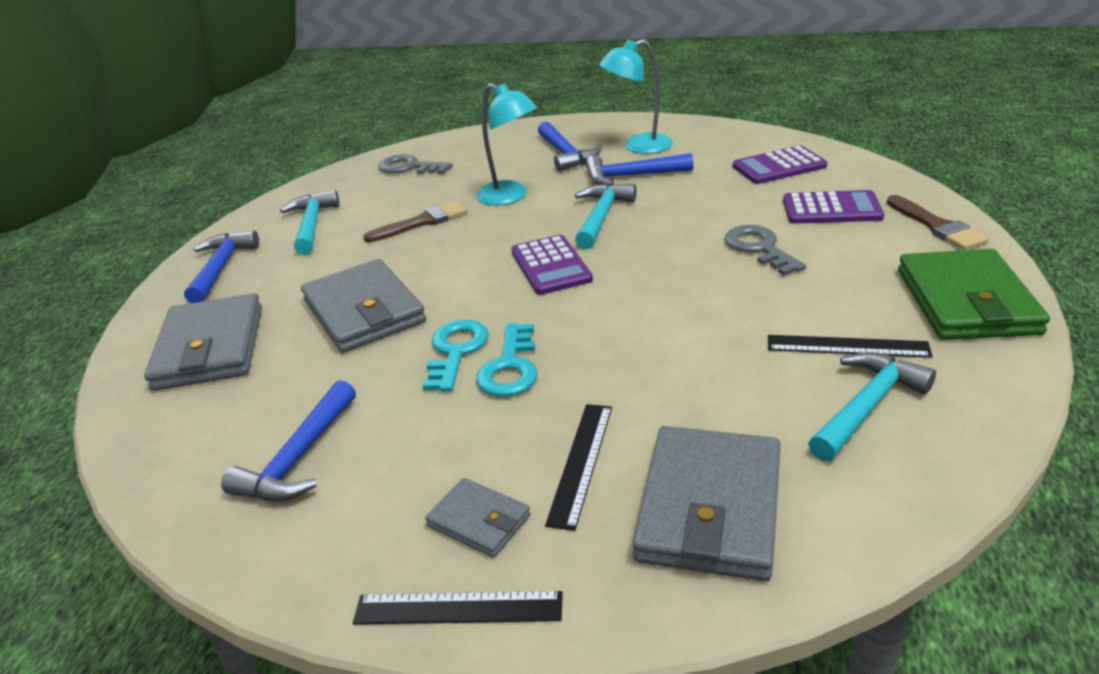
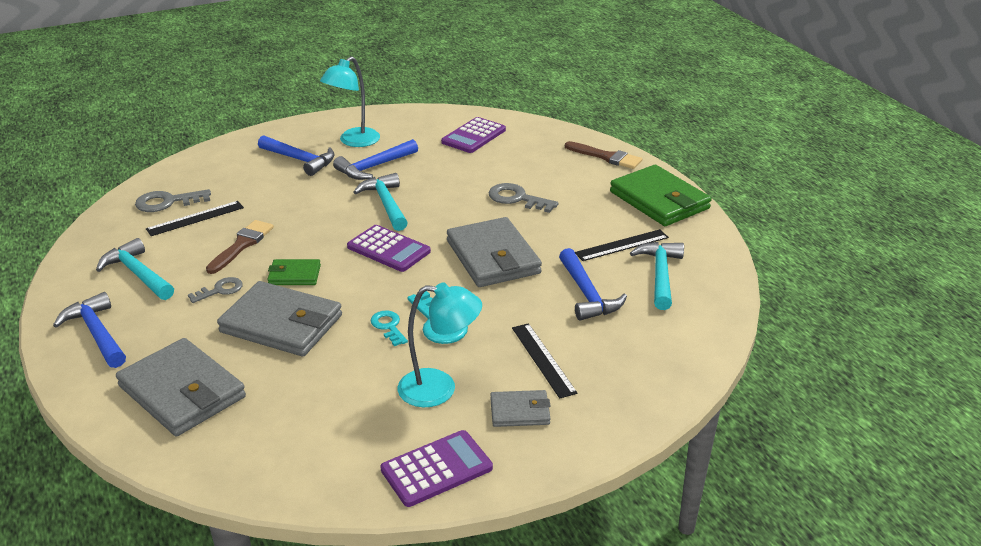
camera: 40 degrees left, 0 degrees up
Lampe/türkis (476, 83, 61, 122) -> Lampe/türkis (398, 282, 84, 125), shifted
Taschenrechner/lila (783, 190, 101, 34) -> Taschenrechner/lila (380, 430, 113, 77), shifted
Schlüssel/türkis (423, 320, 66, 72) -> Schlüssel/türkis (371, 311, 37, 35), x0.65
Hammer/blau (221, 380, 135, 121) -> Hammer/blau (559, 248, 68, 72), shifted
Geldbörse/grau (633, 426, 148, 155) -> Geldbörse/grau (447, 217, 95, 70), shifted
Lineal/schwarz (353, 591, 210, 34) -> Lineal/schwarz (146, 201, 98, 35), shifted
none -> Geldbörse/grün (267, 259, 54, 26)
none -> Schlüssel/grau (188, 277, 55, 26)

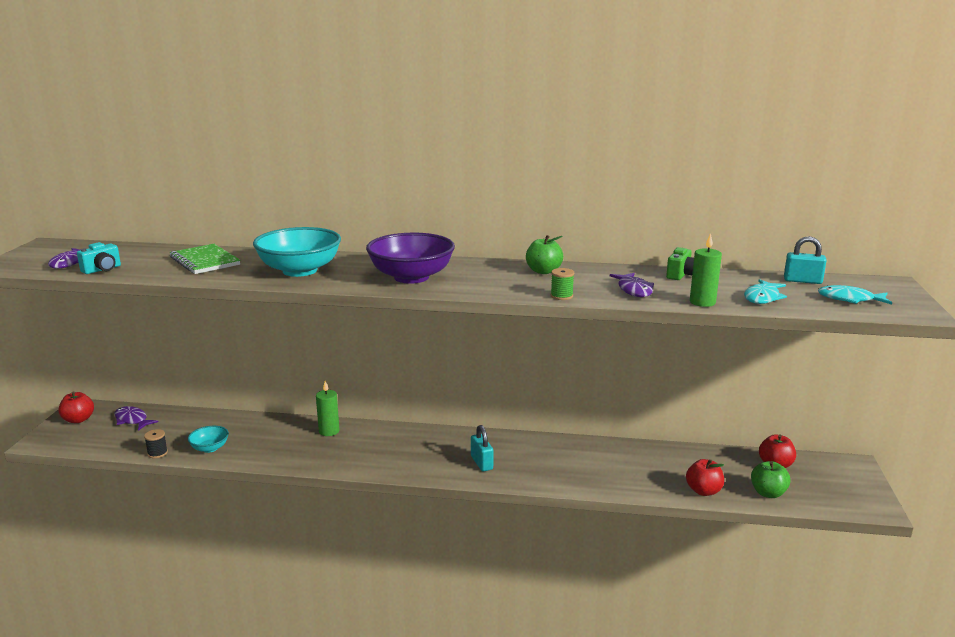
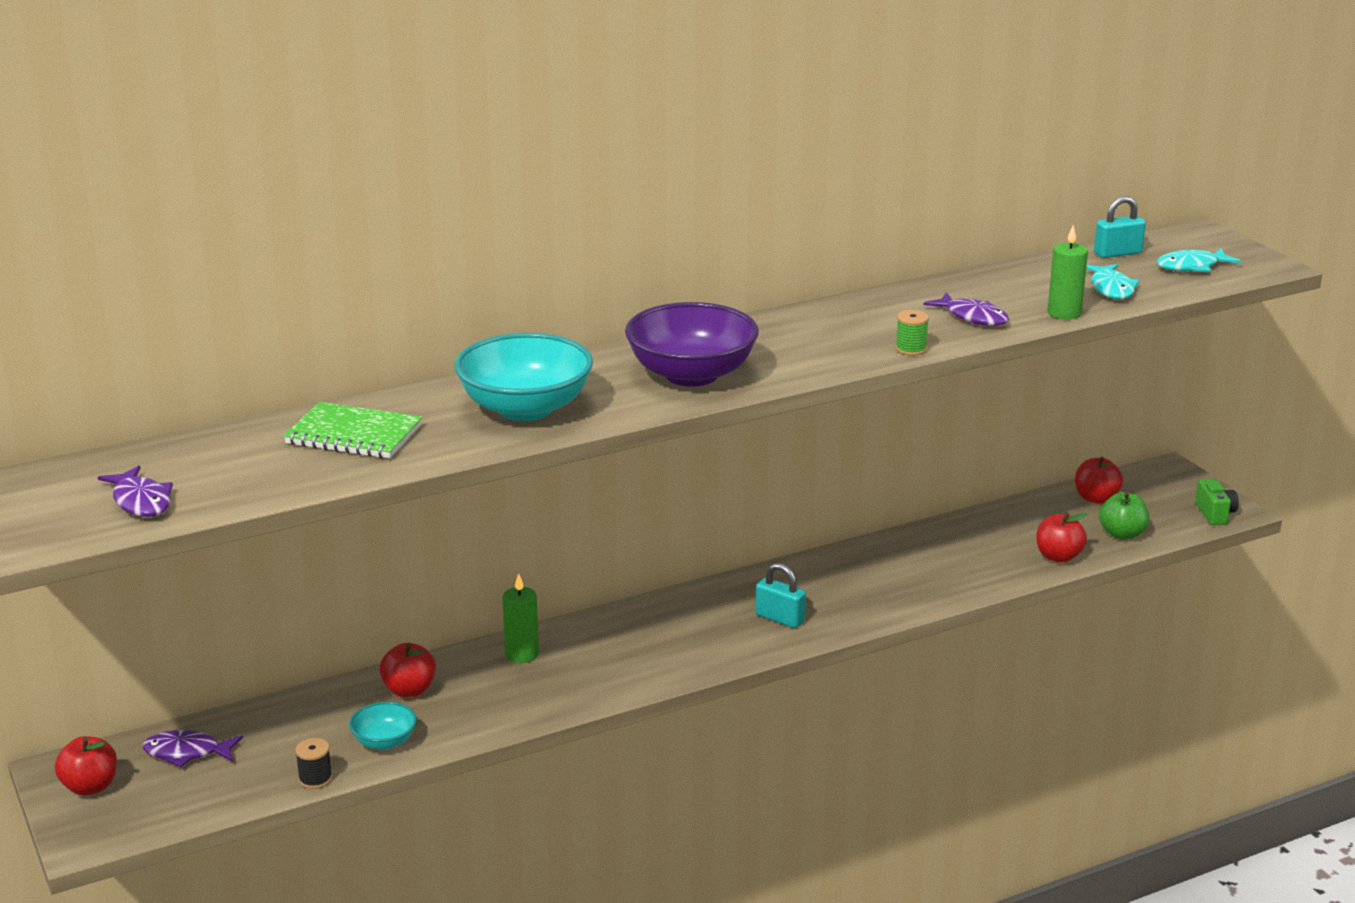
camera: 35 degrees left, 5 degrees up
Apfel/grün (526, 235, 37, 39) -> none
Kamera/türkis (77, 242, 44, 32) -> none
Kamera/grün (666, 247, 28, 33) -> Kamera/grün (1195, 479, 44, 46), shifted
none -> Apfel/rot (379, 643, 57, 55)

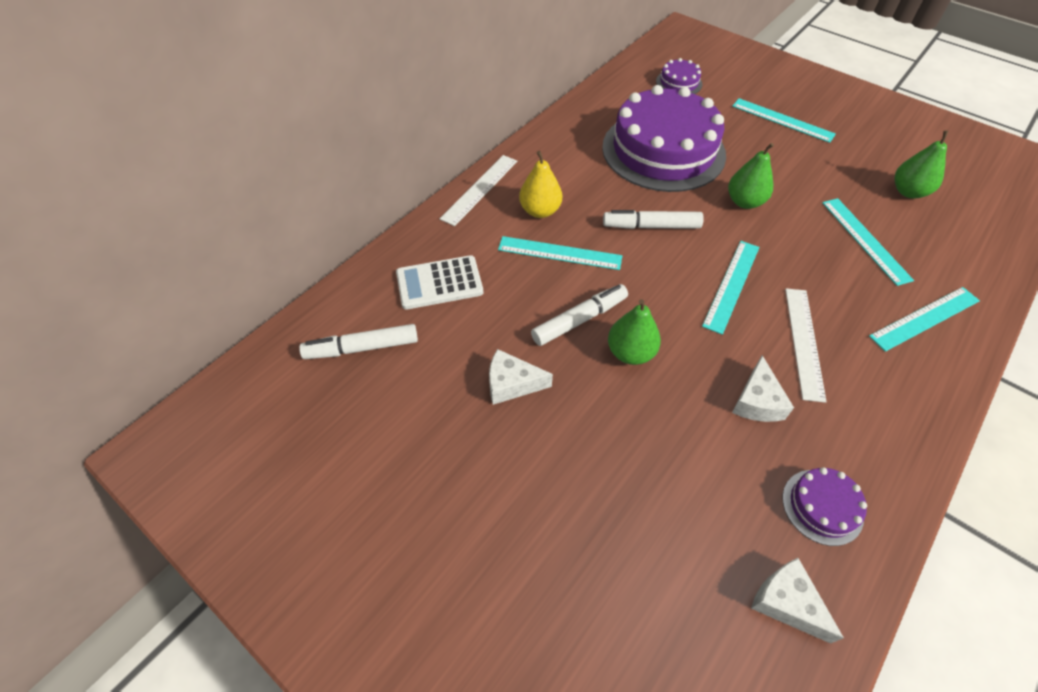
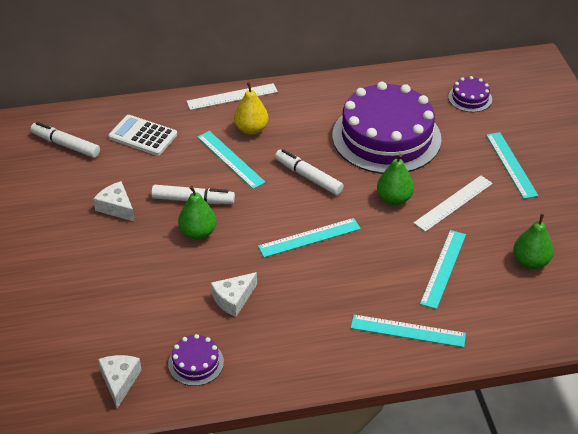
camera: 40 degrees right, 10 degrees down
Lineal/weiß (785, 288, 42, 115) -> Lineal/weiß (414, 175, 79, 57), shifted

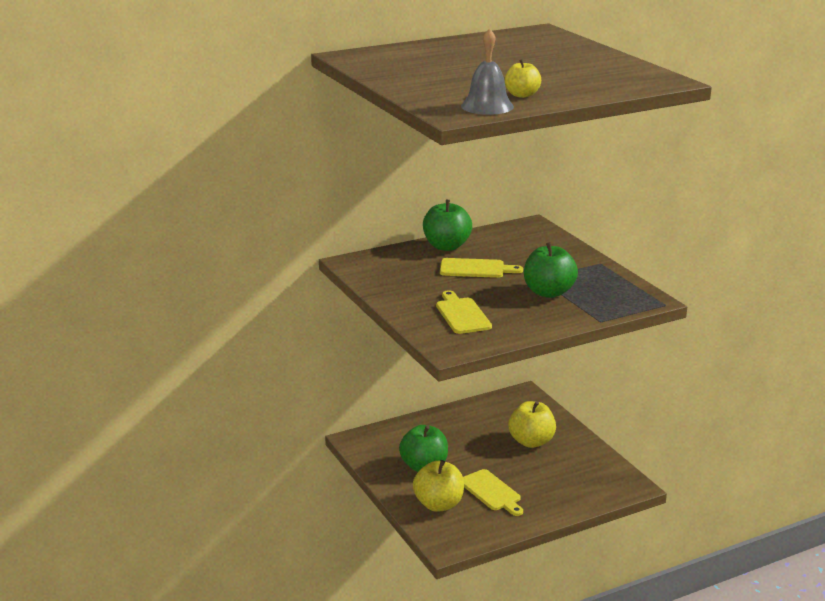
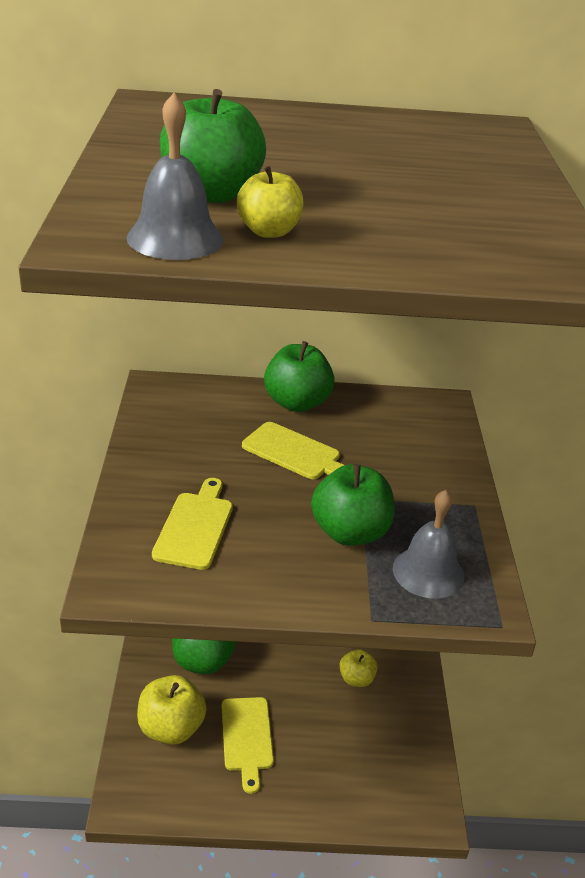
camera: 25 degrees right, 10 degrees up
Apfel/gelb (508, 401, 48, 47) -> Apfel/gelb (339, 649, 39, 38), x0.60
none -> Apfel/grün (160, 89, 106, 114)
none -> Glocke/grau (393, 490, 71, 109)

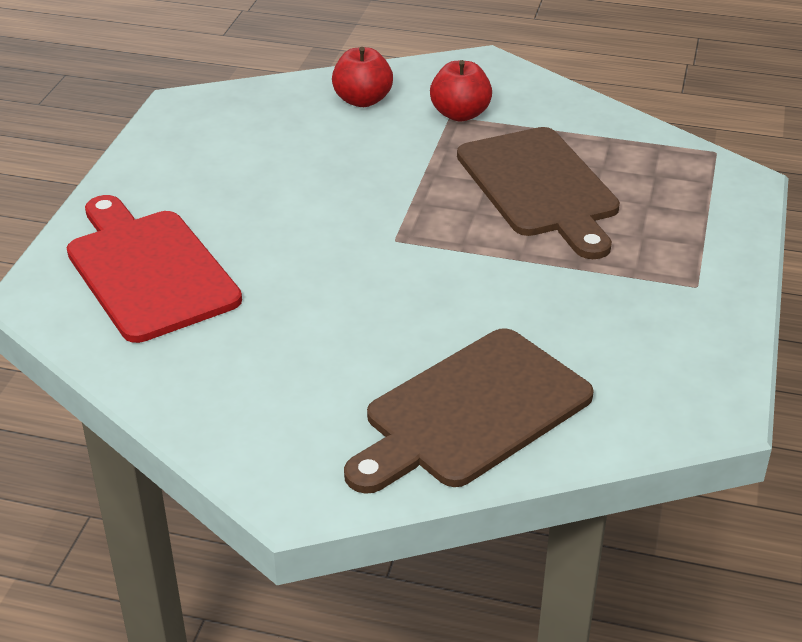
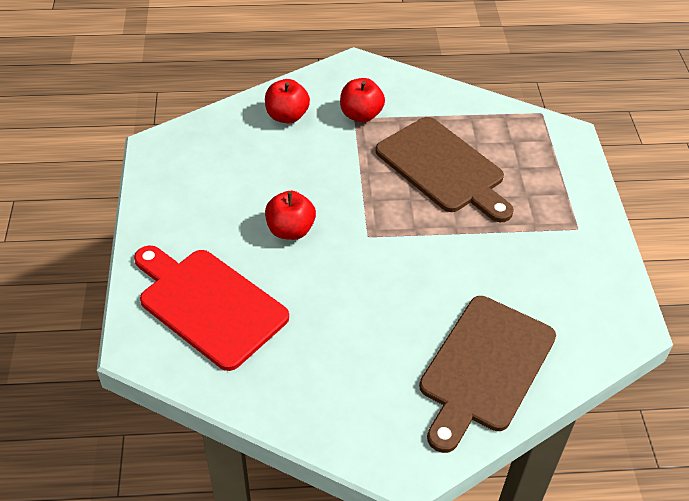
camera: 20 degrees left, 10 degrees up
none -> Apfel/rot (265, 191, 51, 49)

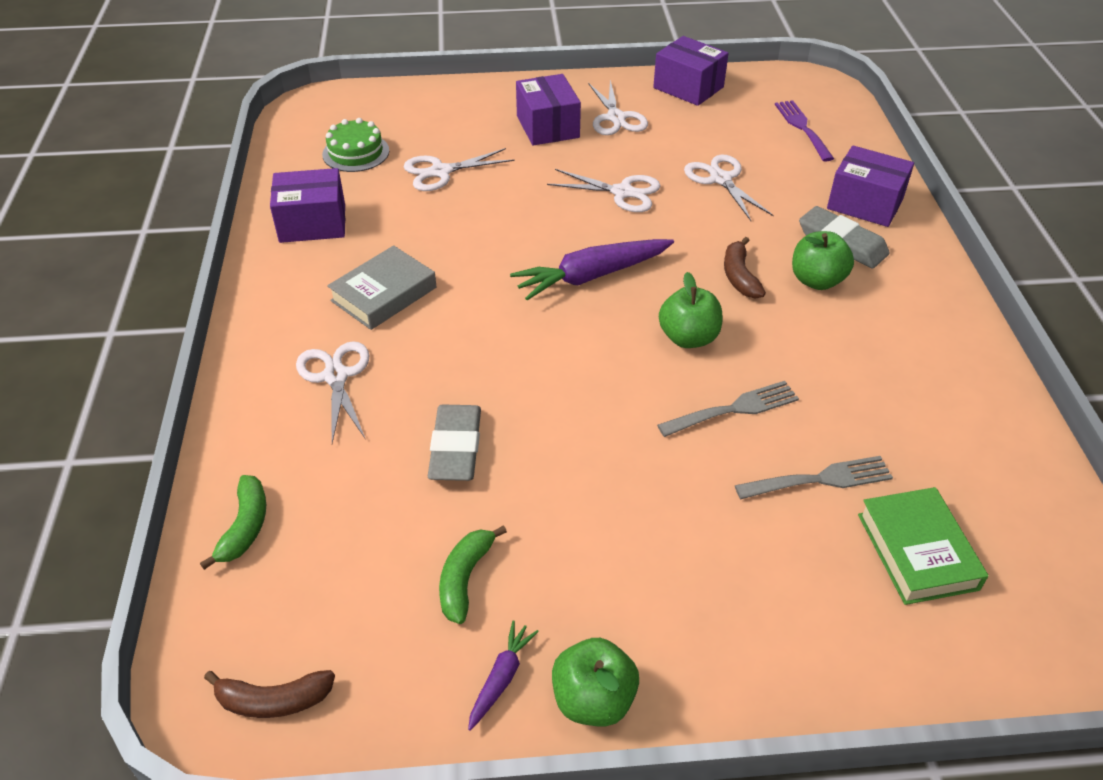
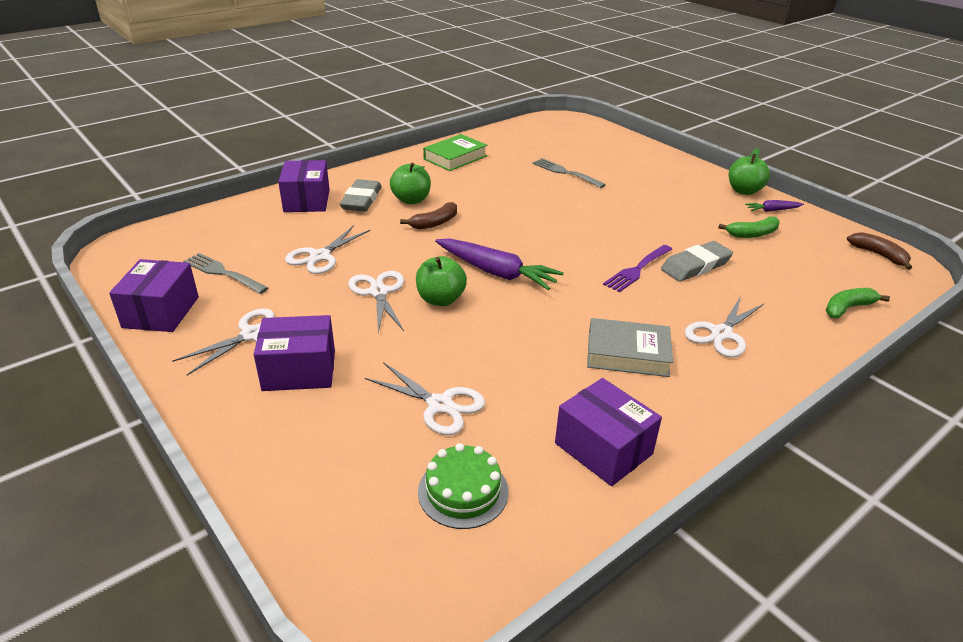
camera: 125 degrees left, 10 degrees down
Schachtel/lila (516, 74, 65, 72) -> Schachtel/lila (254, 315, 81, 76), 45 degrees clockwise
Gabel/lila (775, 100, 59, 61) -> Gabel/lila (603, 245, 69, 47), shifted
Apfel/grün (659, 272, 63, 76) -> Apfel/grün (416, 256, 51, 50), shifted
Gabel/grau (657, 381, 142, 56) -> Gabel/grau (183, 253, 85, 41), shifted
Buch/grün (858, 487, 130, 118) -> Buch/grün (423, 134, 64, 37), shifted

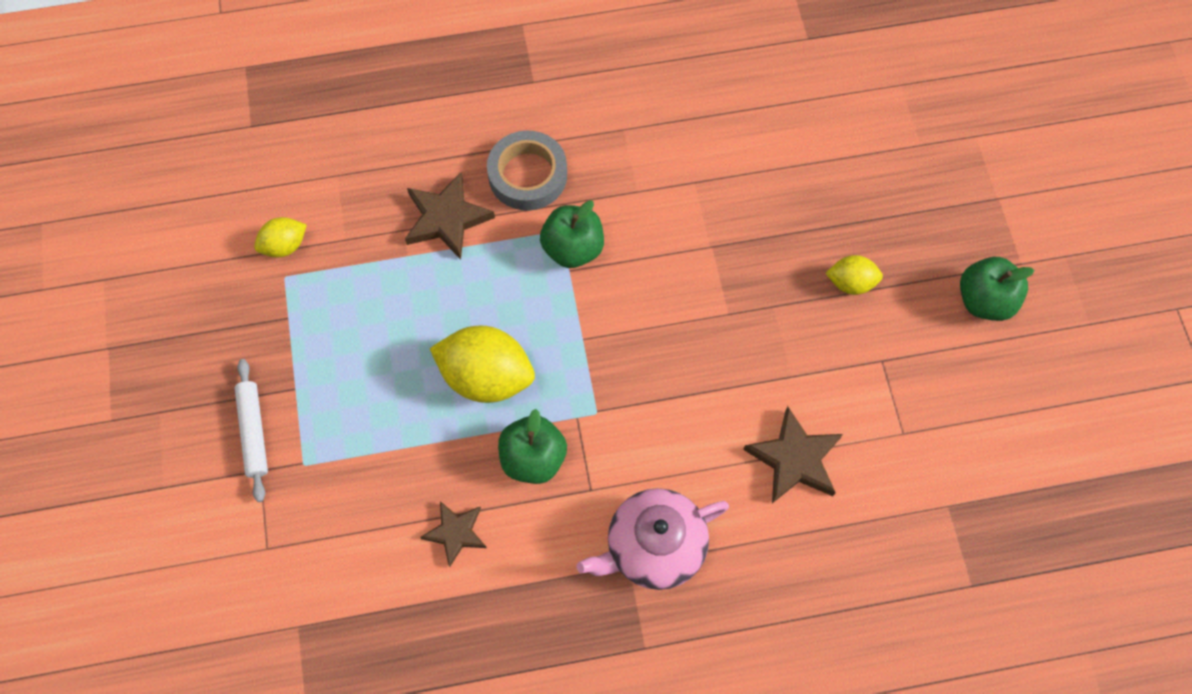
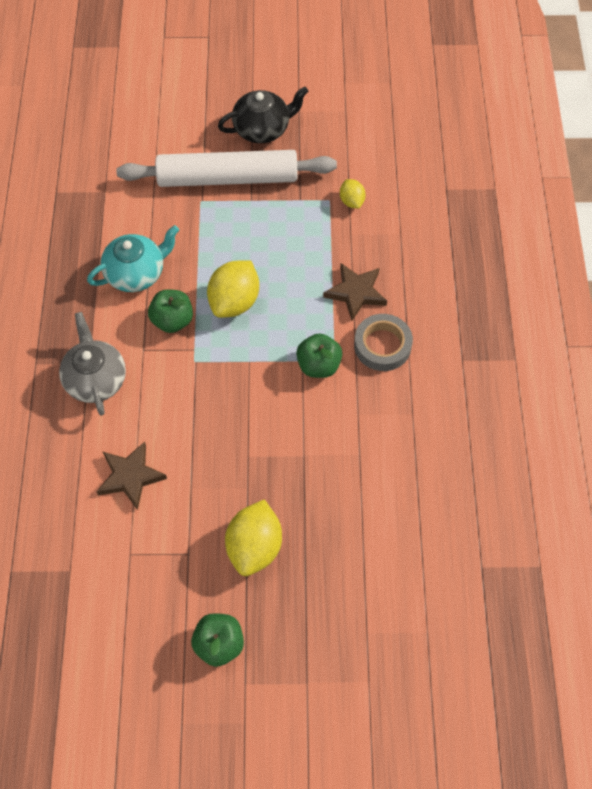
camera: 100 degrees right, 5 degrees down
Zitrone/gelb (826, 255, 57, 40) -> Zitrone/gelb (225, 499, 57, 77), x1.85
Nudelholz/weiß (235, 359, 33, 143) -> Nudelholz/weiß (116, 150, 221, 37), x2.36
Teekanne/rosa (577, 488, 152, 102) -> Teekanne/grau (59, 312, 67, 104)
Stern/braun (420, 501, 66, 66) -> Teekanne/türkis (87, 225, 92, 67)
none -> Teekanne/schwarz (218, 86, 90, 57)

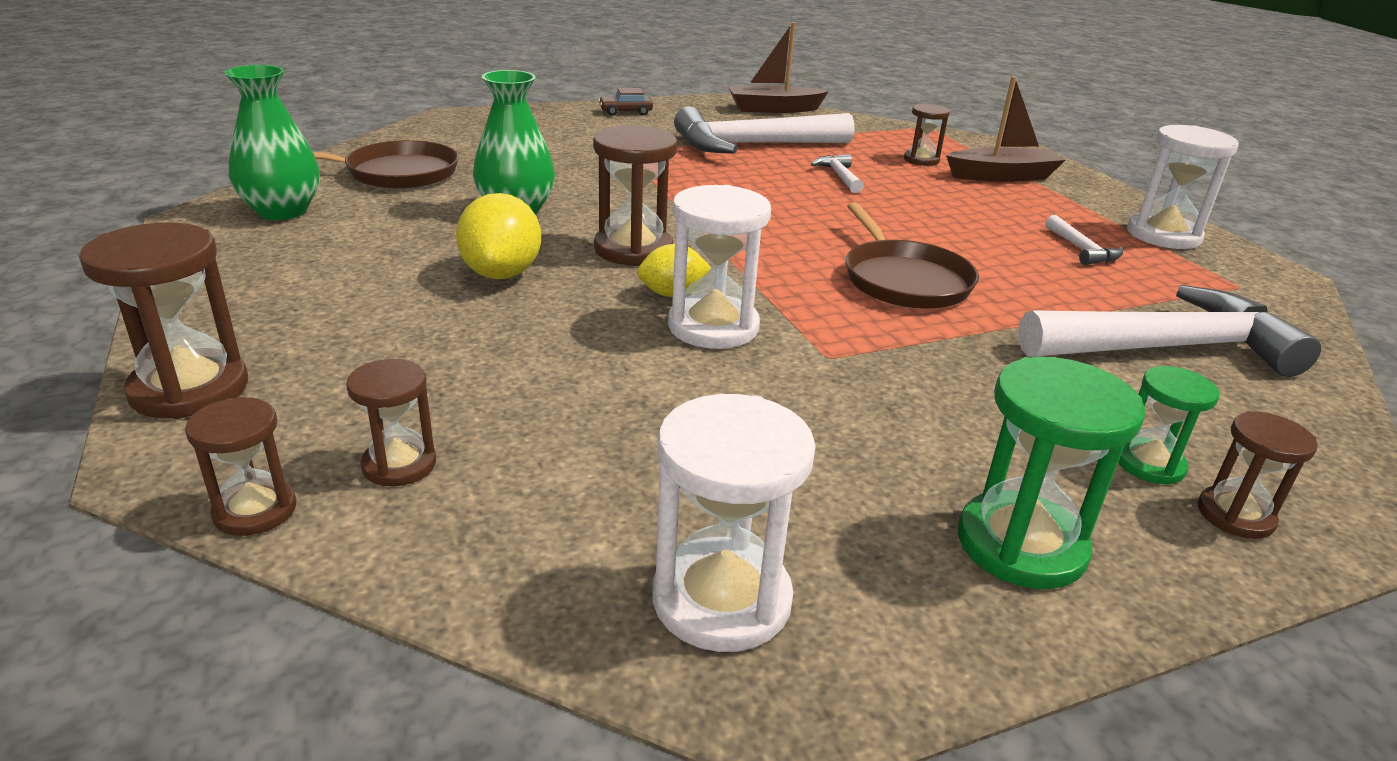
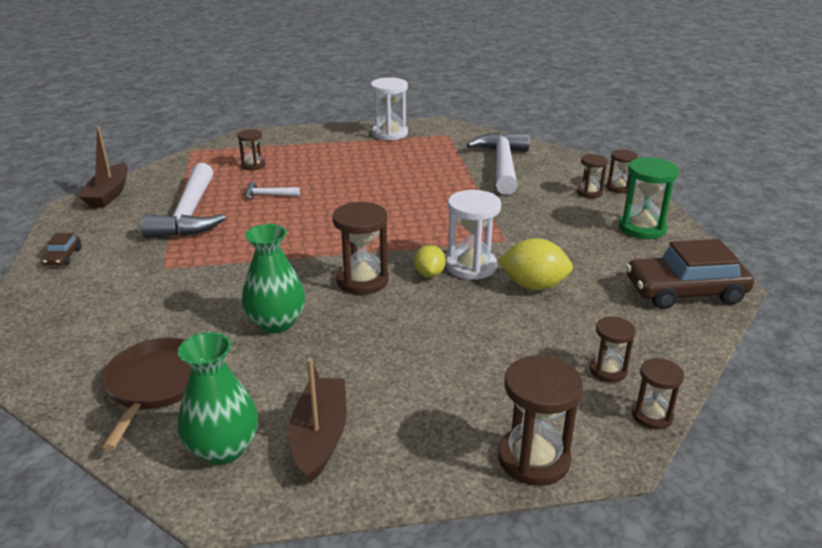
camera: 75 degrees left, 0 degrees up
Boot/braun (946, 76, 119, 106) -> Boot/braun (289, 358, 58, 125), shifted
Zitrone/gelb (456, 193, 85, 86) -> Zitrone/gelb (497, 238, 76, 52), shifted
Pfanne/braun (846, 203, 133, 106) -> none
Hammer/weiß (1046, 215, 77, 50) -> none
Sanduhr/grün (1118, 366, 102, 119) -> Sanduhr/braun (577, 154, 31, 44)
Sanduhr/weiß (652, 394, 164, 258) -> Auto/braun (626, 239, 128, 70)

